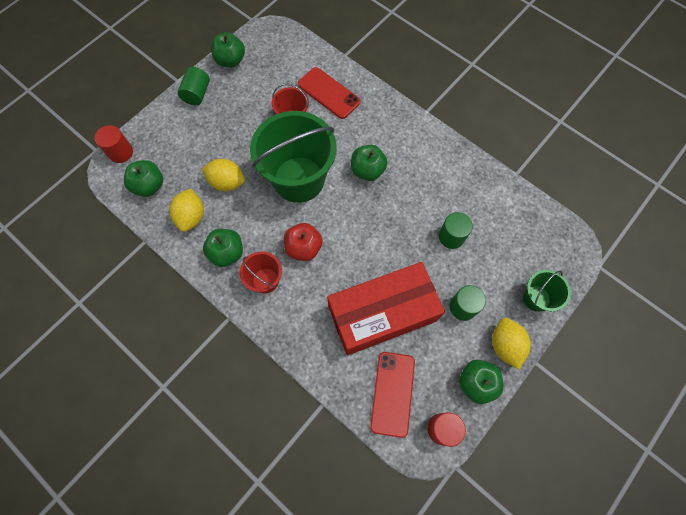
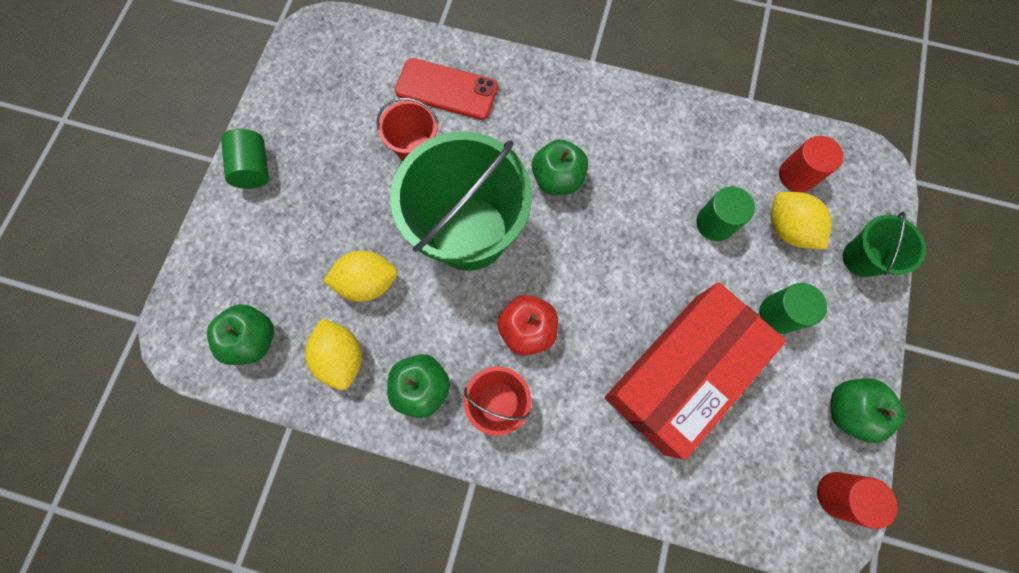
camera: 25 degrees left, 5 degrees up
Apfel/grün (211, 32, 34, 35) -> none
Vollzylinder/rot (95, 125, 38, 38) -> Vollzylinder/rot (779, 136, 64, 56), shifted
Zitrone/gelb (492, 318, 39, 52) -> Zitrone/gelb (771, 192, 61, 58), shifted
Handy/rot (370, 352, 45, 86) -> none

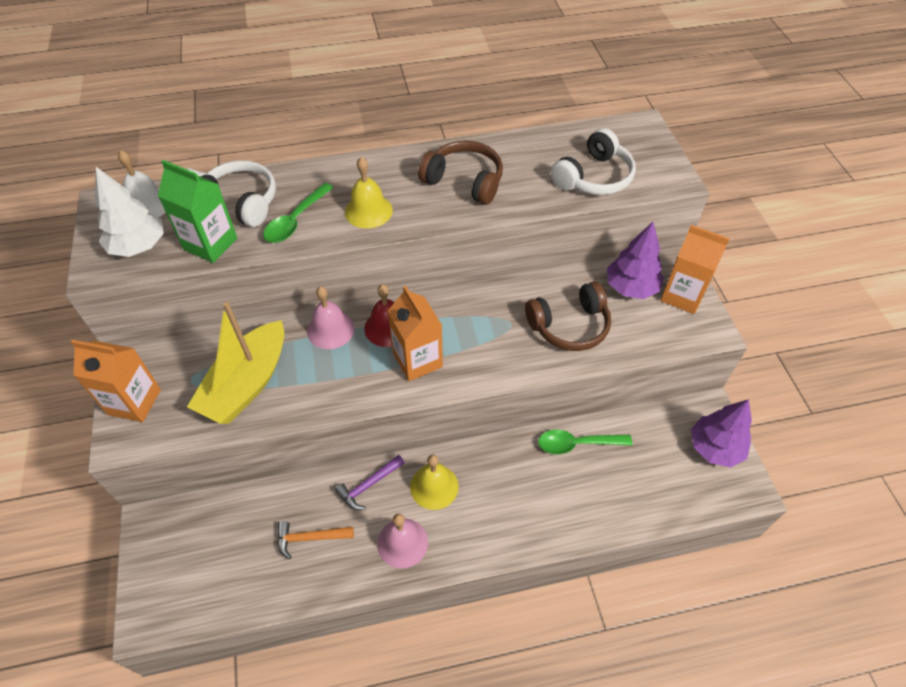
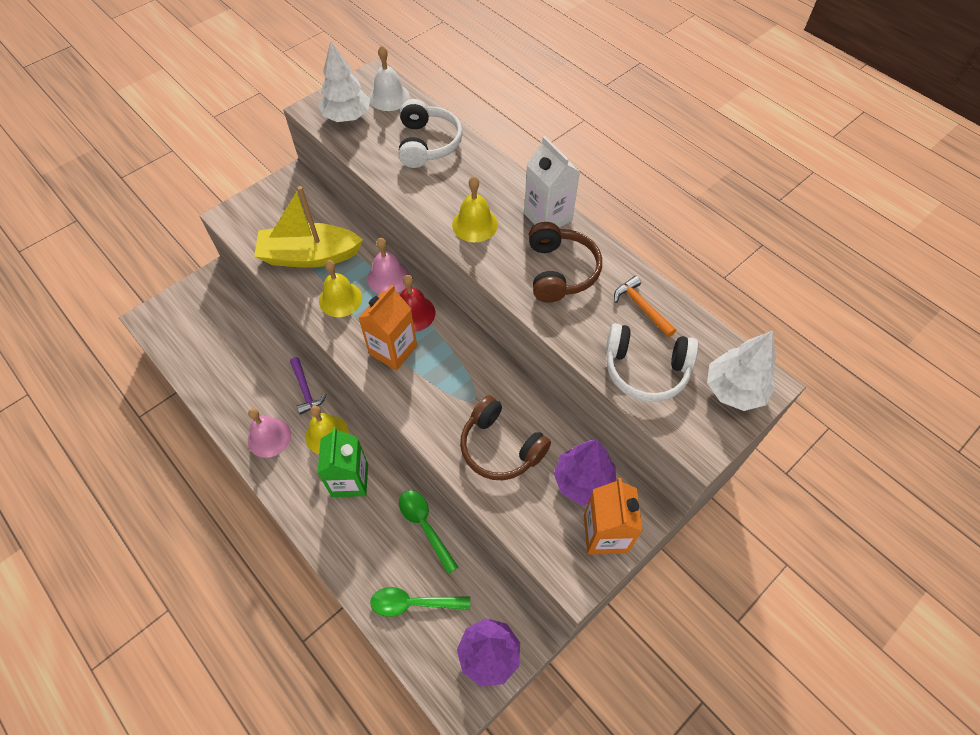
camera: 60 degrees right, 5 degrees up
Getränkekarton/grün (158, 160, 79, 103) -> Getränkekarton/grün (317, 427, 51, 70), shifted
Löffel/grün (263, 183, 71, 60) -> Löffel/grün (370, 587, 100, 30), shifted
Getränkekarton/orange (71, 340, 90, 82) -> none
Hammer/lila (335, 455, 70, 55) -> Hammer/lila (290, 357, 36, 58), 135 degrees counterclockwise
Hammer/orange (278, 521, 76, 38) -> Hammer/orange (614, 276, 62, 61), shifted
none -> Getränkekarton/weiß (524, 136, 56, 92)
none -> Glocke/gelb (319, 260, 43, 57)
none -> Baum/weiß (707, 331, 69, 80)

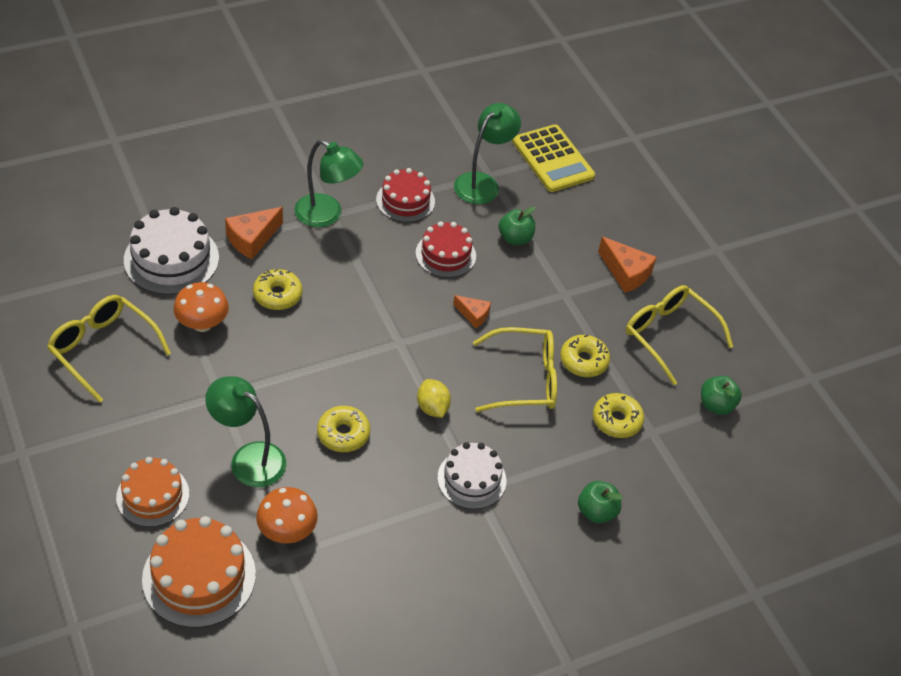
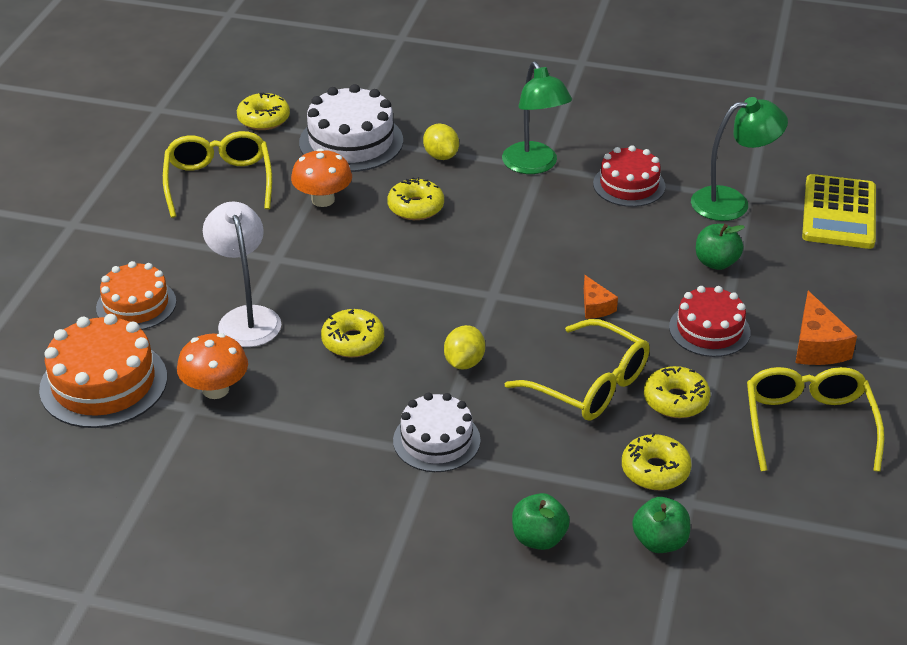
camera: 45 degrees right, 10 degrees down
Käse/orange (225, 207, 58, 52) -> Zitrone/gelb (423, 124, 36, 36)
Kuchen/rot (416, 221, 60, 57) -> Kuchen/rot (669, 286, 81, 71), shifted
Lampe/grün (205, 376, 81, 111) -> Lampe/weiß (203, 202, 78, 145)
Apfel/grün (701, 376, 41, 39) -> Apfel/grün (632, 497, 58, 56), shifted
none -> Donut/gelb (237, 93, 53, 37)

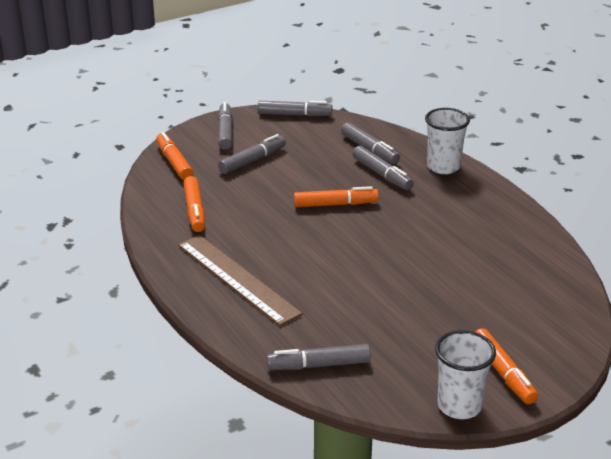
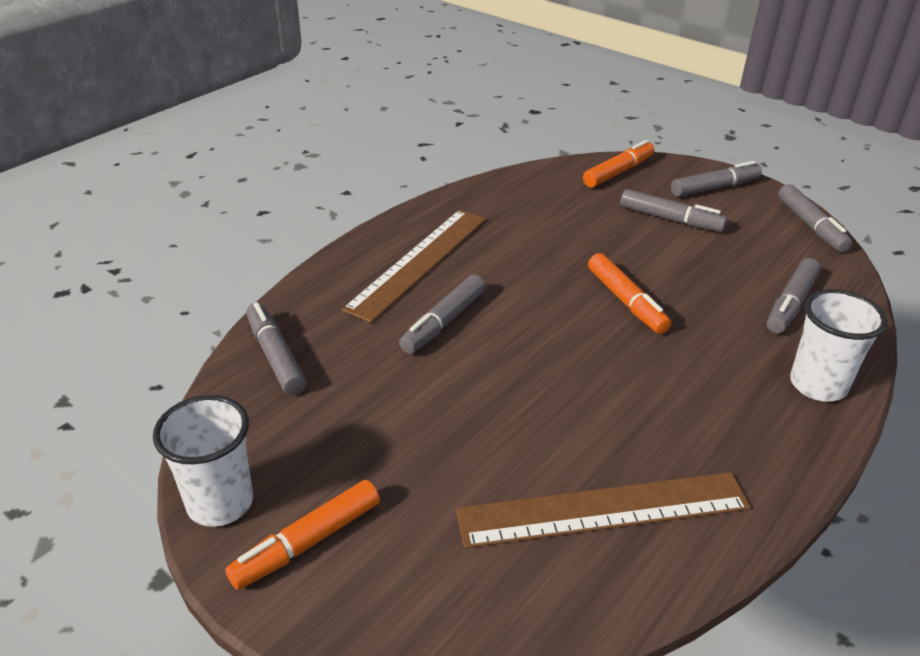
camera: 70 degrees right, 5 degrees up
Filzstift/grau (352, 146, 61, 44) -> Filzstift/grau (399, 274, 87, 80), shifted
Filzstift/orange (183, 176, 22, 56) -> none
none -> Lineal/braun (456, 472, 295, 76)

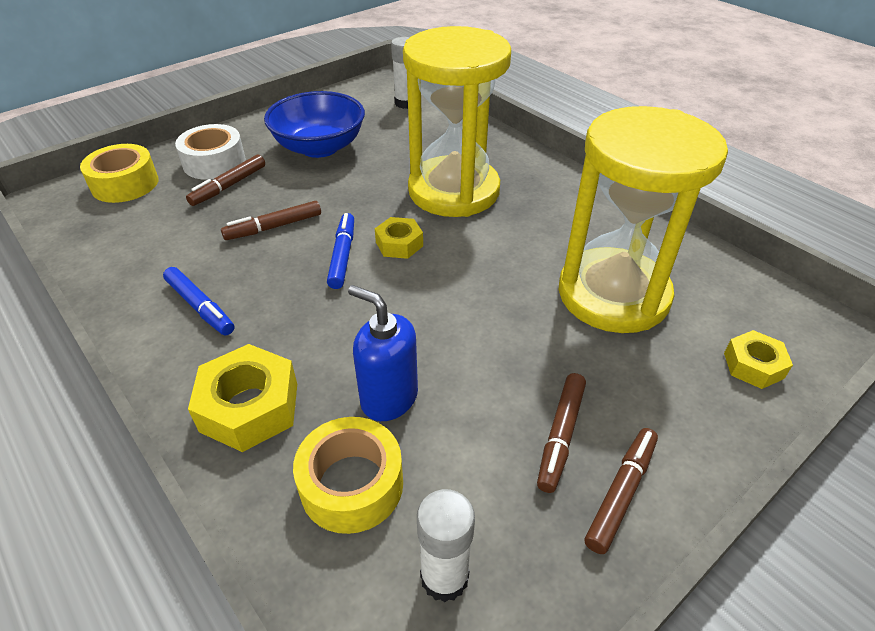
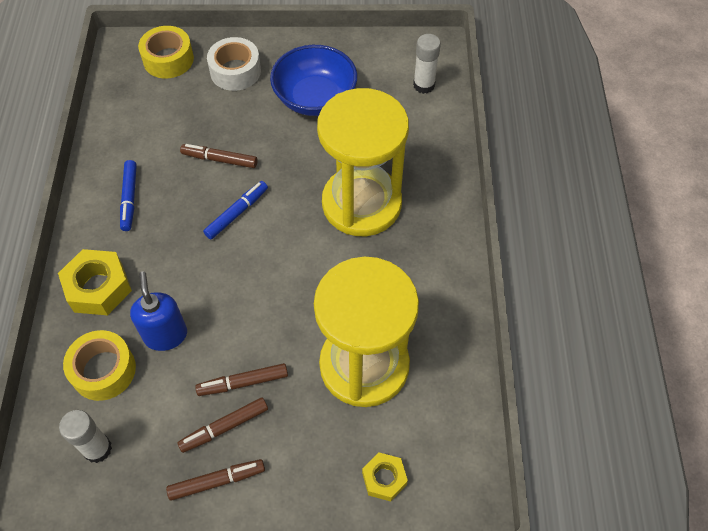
camera: 40 degrees right, 15 degrees up
Filzstift/braun (186, 155, 79, 51) -> Filzstift/braun (195, 363, 93, 33), shifted
Sechskantmutter/gelb (375, 217, 48, 42) -> none

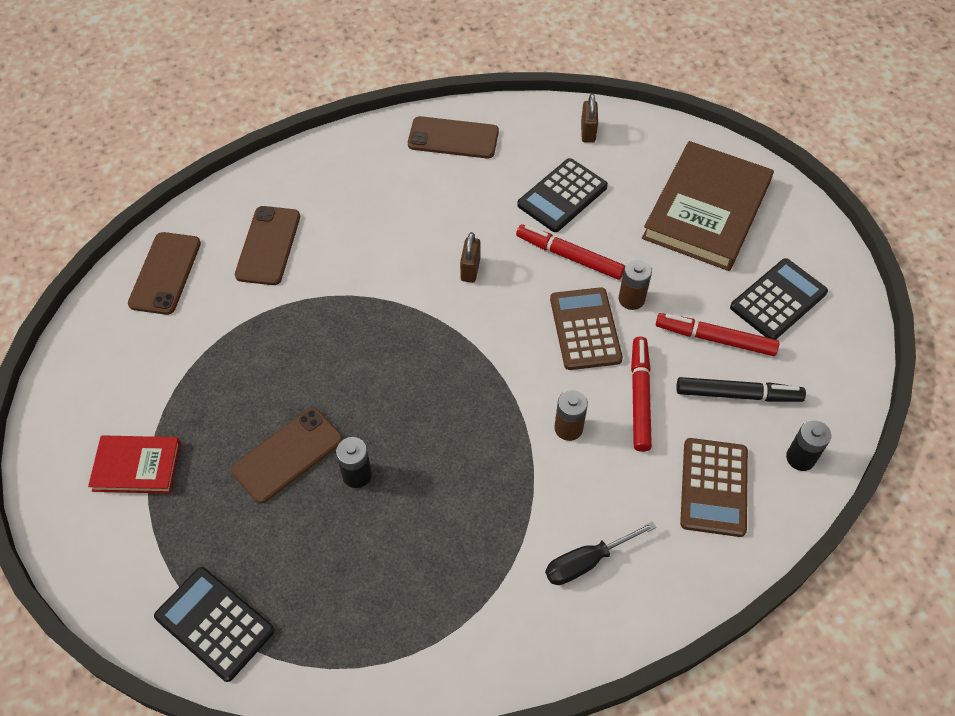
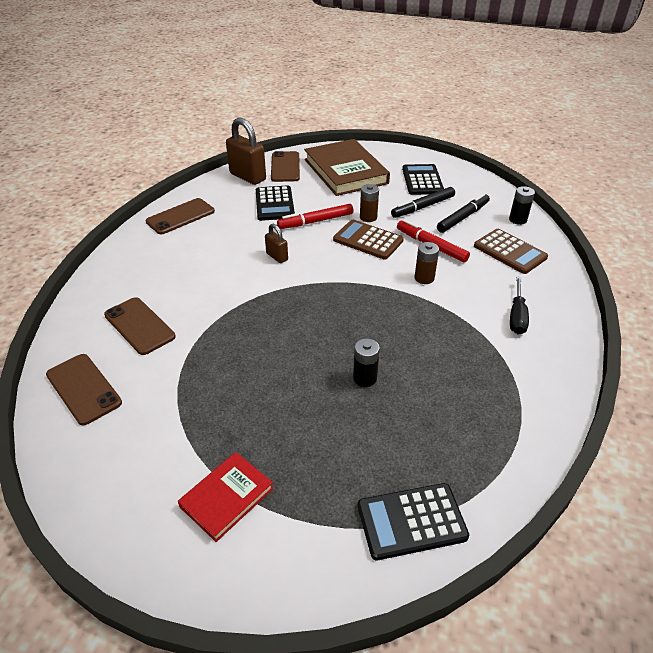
camera: 50 degrees left, 15 degrees down
Vorhängeschloss/braun (581, 94, 17, 49) -> Vorhängeschloss/braun (226, 117, 40, 68), x1.90
Filzstift/rot (656, 313, 123, 43) -> Filzstift/schwarz (391, 187, 64, 31)
Handy/braun (231, 408, 112, 95) -> Handy/braun (271, 151, 29, 31), shifted

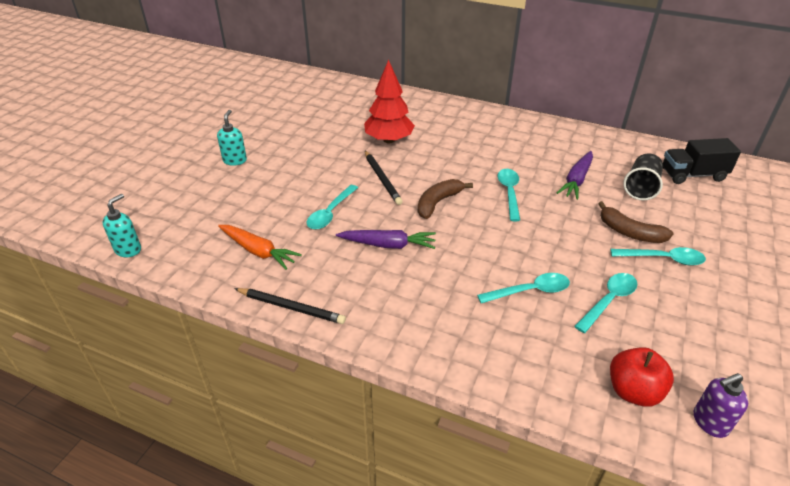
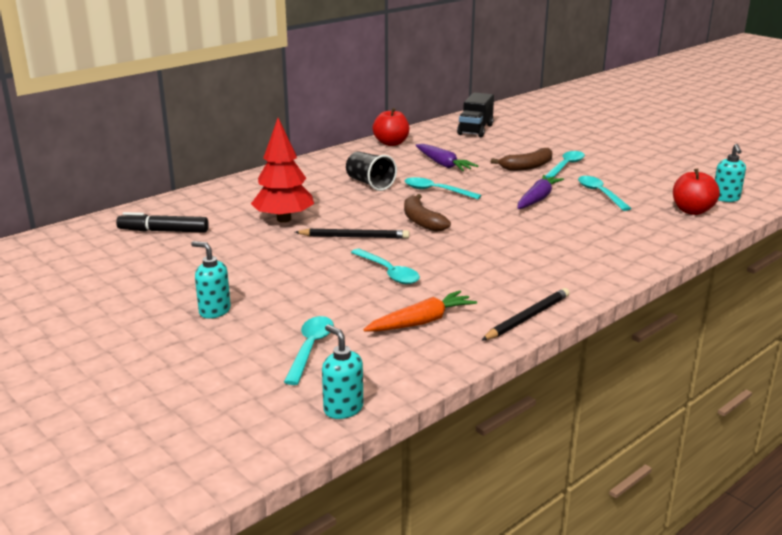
camera: 65 degrees left, 15 degrees down
Becher/schwarz (623, 153, 40, 48) -> Becher/schwarz (346, 152, 51, 39), shifted
Karotte/lila (336, 230, 100, 19) -> Karotte/lila (518, 175, 46, 34), shifted
Löffel/türkis (477, 273, 93, 30) -> Löffel/türkis (284, 316, 50, 69), shifted
Seifenspender/lila (694, 373, 54, 65) -> Seifenspender/türkis (715, 144, 31, 58)
none -> Apfel/rot (373, 108, 37, 38)
none -> Filzstift/schwarz (116, 212, 93, 21)

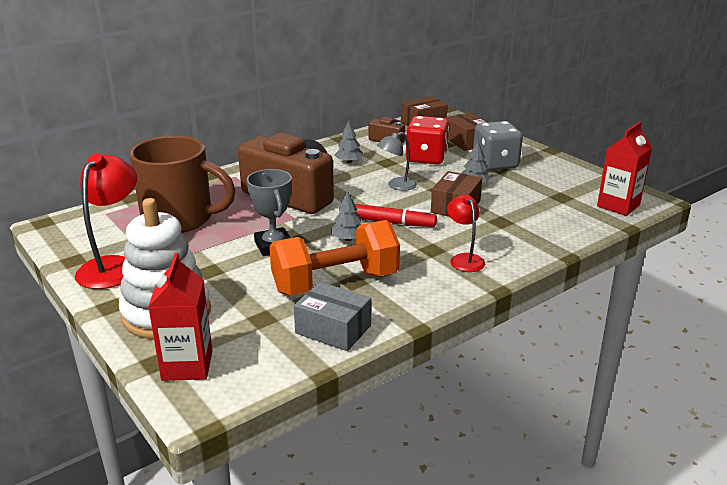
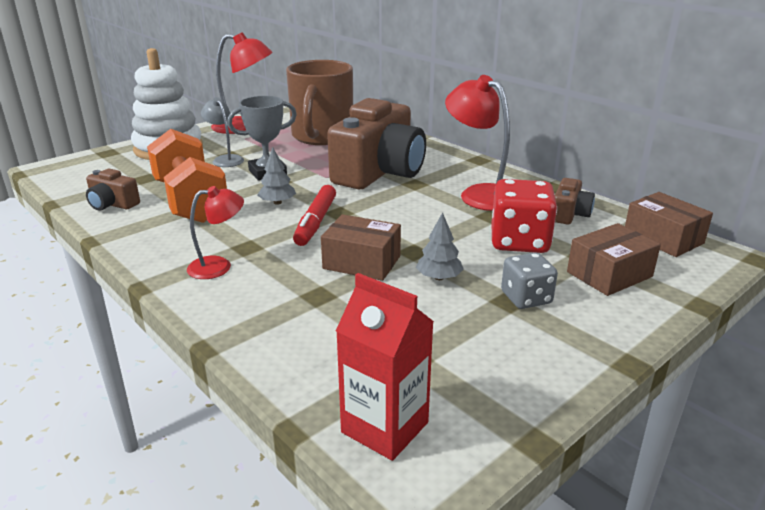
camera: 85 degrees right, 0 degrees up
Baum/grau (335, 120, 28, 43) -> Lampe/rot (445, 75, 65, 136)
Spielwürfel/grau (473, 121, 50, 50) -> Spielwürfel/grau (501, 253, 57, 56), x0.62
Lampe/grau (377, 132, 40, 59) -> Lampe/grau (201, 97, 43, 70), shifted
Getränkekarton/rot (148, 253, 64, 128) -> none
Schachtel/grau (294, 282, 77, 69) -> Kamera/braun (86, 168, 54, 43)

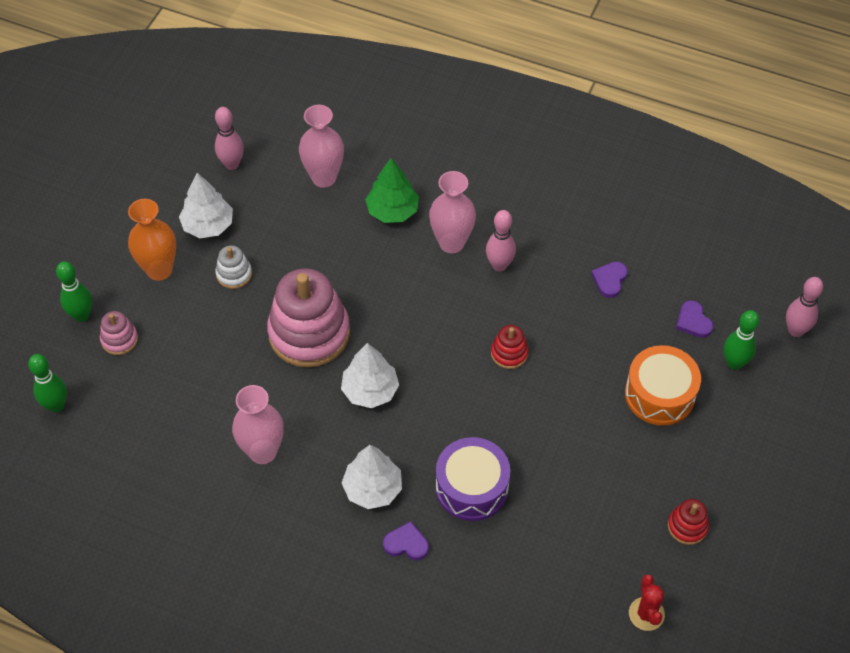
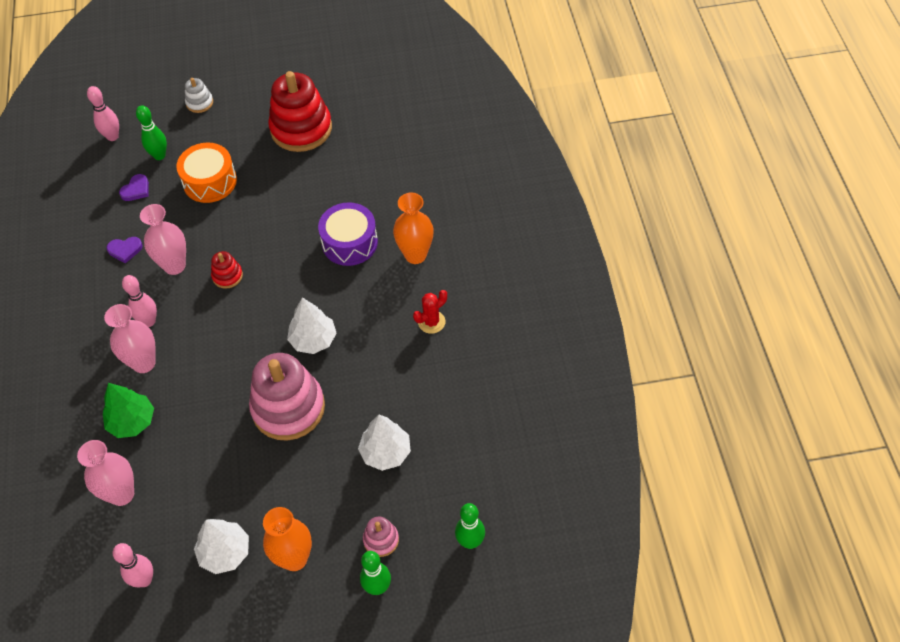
camera: 120 degrees left, 0 degrees up
Stapelspielzeug/weiß (215, 245, 37, 44) -> Stapelspielzeug/weiß (185, 78, 28, 35), shifted
Vase/rosa (232, 385, 52, 79) -> Vase/rosa (140, 204, 46, 71), shifted
Baum/weiß (342, 445, 60, 64) -> Baum/weiß (358, 415, 53, 56), shifted
Stapelspielzeug/rot (668, 499, 41, 46) -> Stapelspielzeug/rot (268, 71, 64, 81), x2.21
Herz/lila (383, 521, 46, 39) -> Vase/orange (393, 193, 41, 71)
Kaktus/rot (629, 574, 36, 57) -> Kaktus/rot (413, 290, 34, 44), shifted

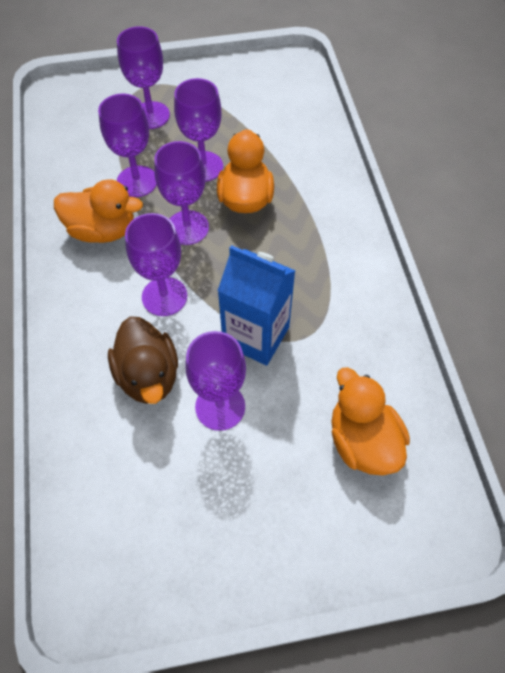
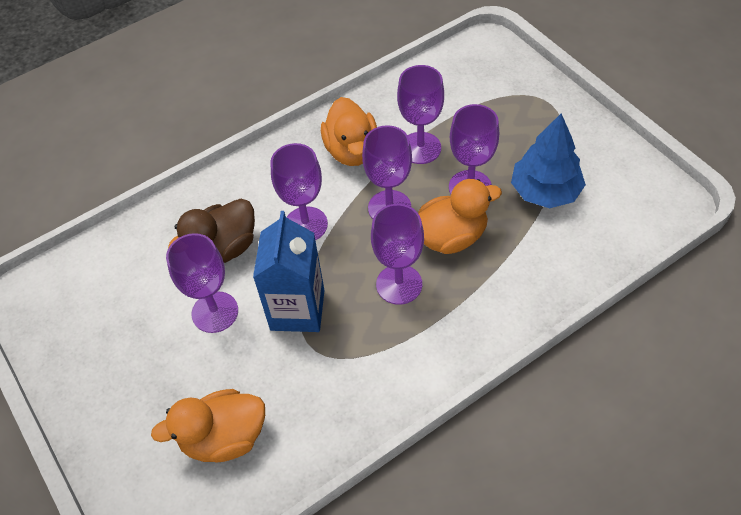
camera: 70 degrees right, 5 degrees down
Kelch/lila (117, 26, 53, 103) -> Kelch/lila (371, 204, 53, 101), shifted
Ente/orange (331, 367, 79, 109) -> Ente/orange (151, 389, 114, 74), 150 degrees counterclockwise
none -> Baum/blau (511, 113, 75, 95)

